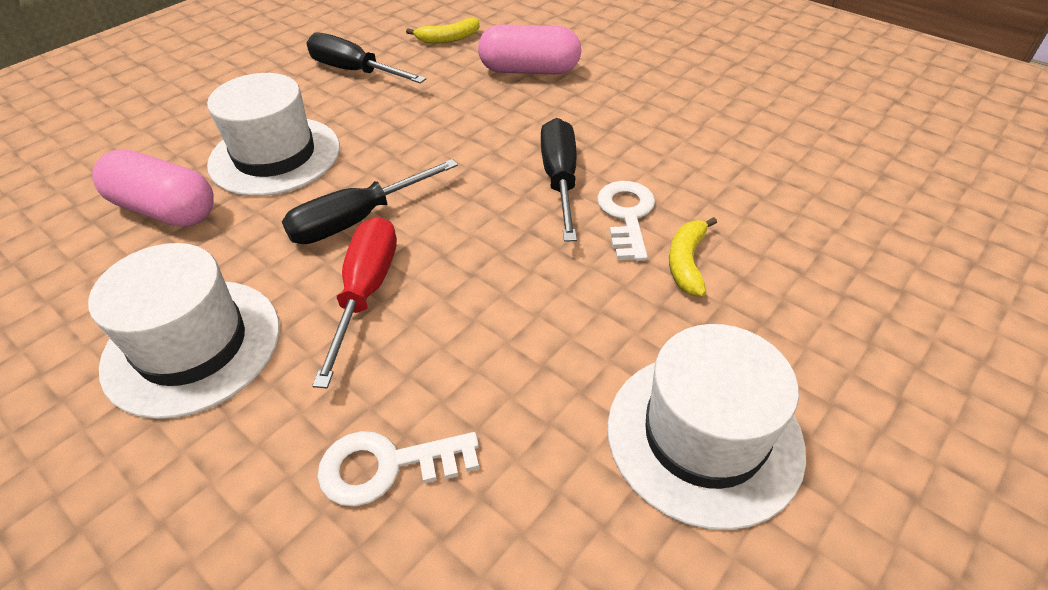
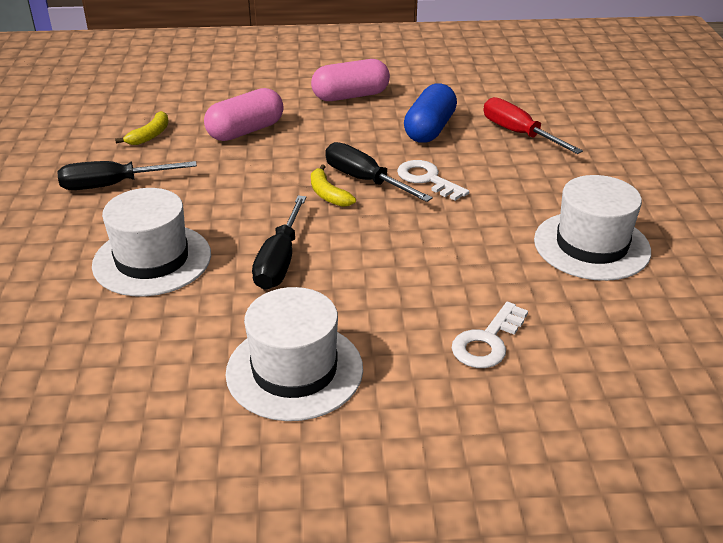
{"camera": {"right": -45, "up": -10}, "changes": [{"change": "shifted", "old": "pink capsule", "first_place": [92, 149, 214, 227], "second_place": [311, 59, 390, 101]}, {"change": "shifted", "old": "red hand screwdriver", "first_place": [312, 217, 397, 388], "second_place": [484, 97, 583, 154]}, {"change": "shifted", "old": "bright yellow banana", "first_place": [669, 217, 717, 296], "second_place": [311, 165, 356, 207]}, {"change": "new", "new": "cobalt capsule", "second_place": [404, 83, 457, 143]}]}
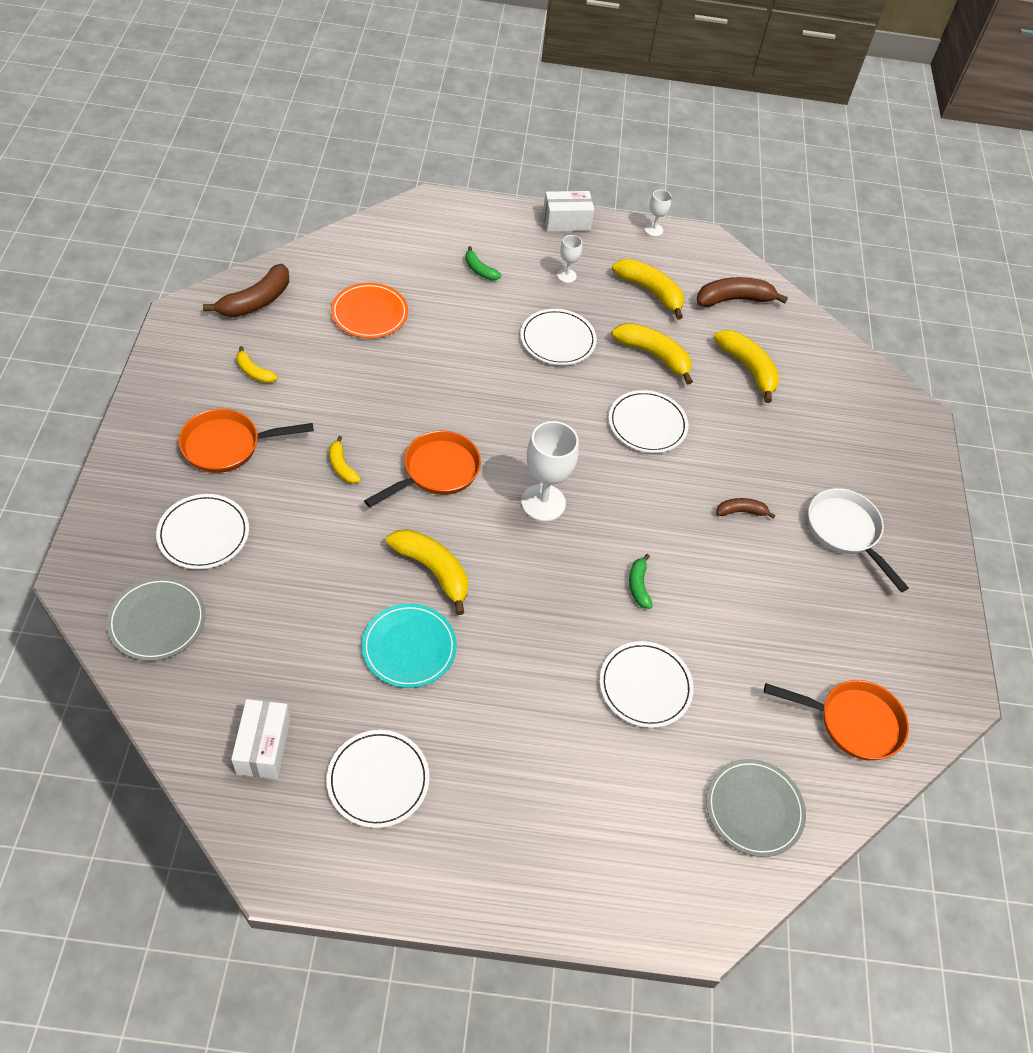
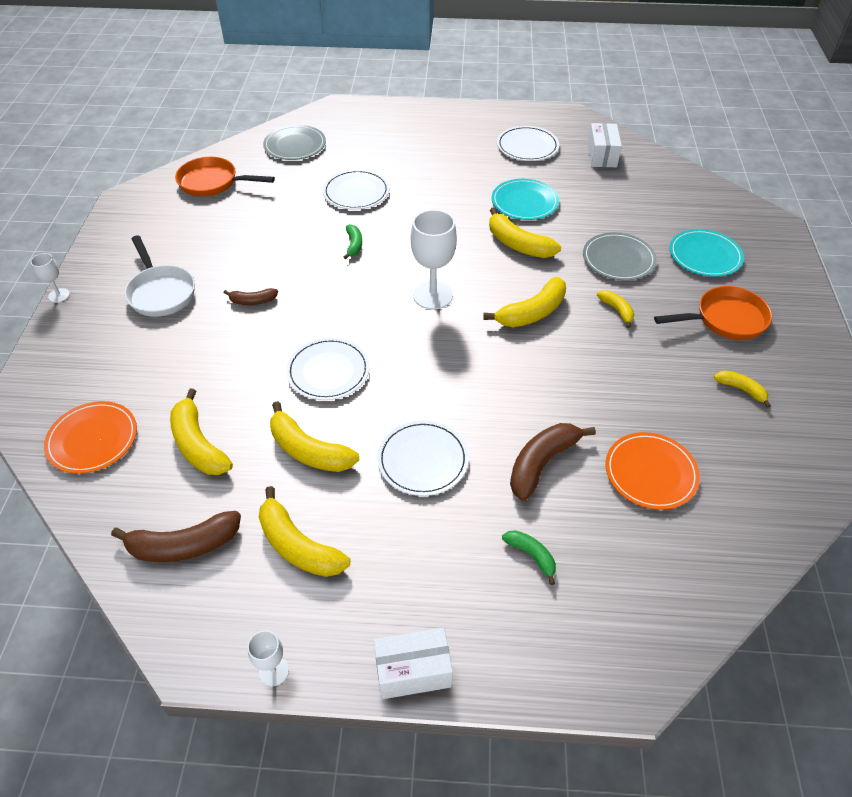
{"camera": {"right": -175, "up": -5}, "changes": [{"change": "shifted", "old": "gray dinner plate", "first_place": [106, 577, 206, 661], "second_place": [583, 232, 657, 280]}, {"change": "repainted", "old": "snow-white dinner plate", "new": "teal dinner plate", "first_place": [156, 494, 249, 569], "second_place": [669, 229, 744, 277]}, {"change": "shifted", "old": "russet banana", "first_place": [203, 264, 289, 317], "second_place": [510, 423, 596, 501]}, {"change": "swapped", "old": "orange-coloured pan", "new": "bright yellow banana", "first_place": [364, 431, 481, 508], "second_place": [483, 277, 566, 327]}, {"change": "shifted", "old": "snow-white chalice", "first_place": [557, 235, 582, 283], "second_place": [31, 253, 70, 303]}, {"change": "new", "new": "orange-coloured dinner plate", "second_place": [44, 401, 137, 474]}]}
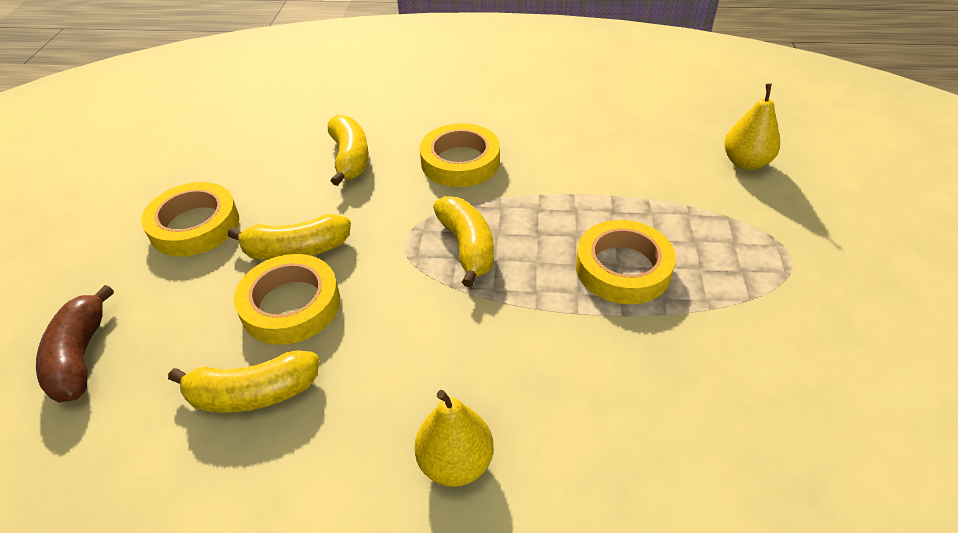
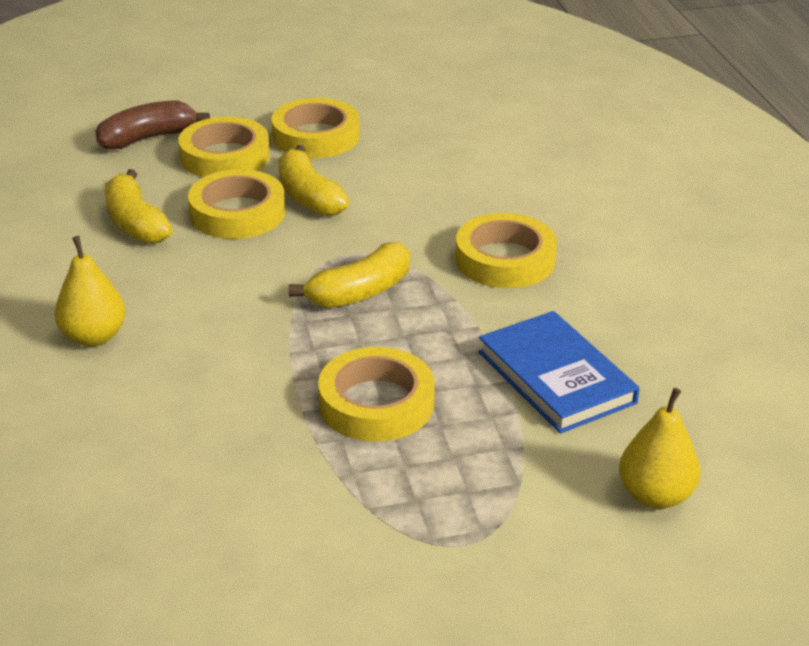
{"camera": {"right": 70, "up": -10}, "changes": [{"change": "gone", "old": "bright yellow banana", "first_place": [328, 115, 369, 186]}, {"change": "new", "new": "bright yellow roll of tape", "second_place": [178, 116, 270, 177]}, {"change": "new", "new": "cobalt book", "second_place": [479, 311, 640, 434]}]}
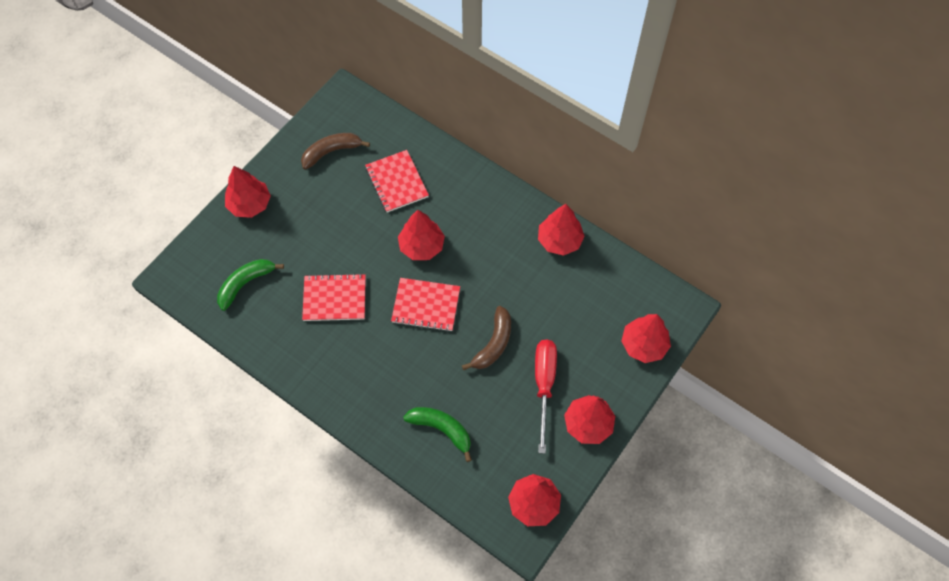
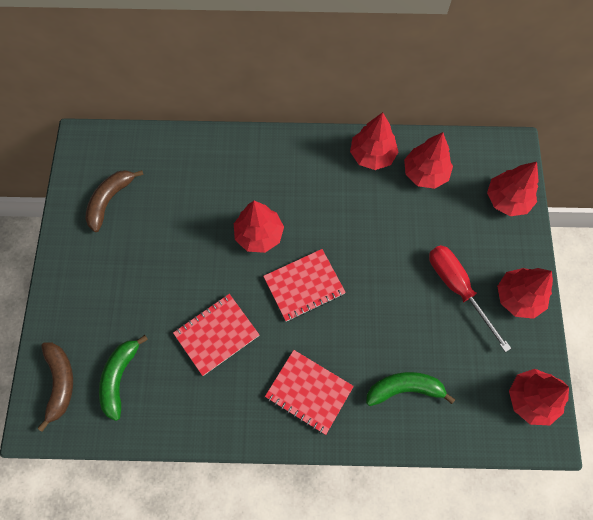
{"camera": {"right": -35, "up": 5}, "changes": [{"change": "shifted", "old": "red toy tree", "first_place": [225, 166, 271, 218], "second_place": [404, 132, 453, 189]}, {"change": "shifted", "old": "red notepad", "first_place": [365, 150, 429, 213], "second_place": [265, 350, 354, 435]}, {"change": "shifted", "old": "russet banana", "first_place": [462, 306, 511, 370], "second_place": [38, 342, 73, 432]}]}
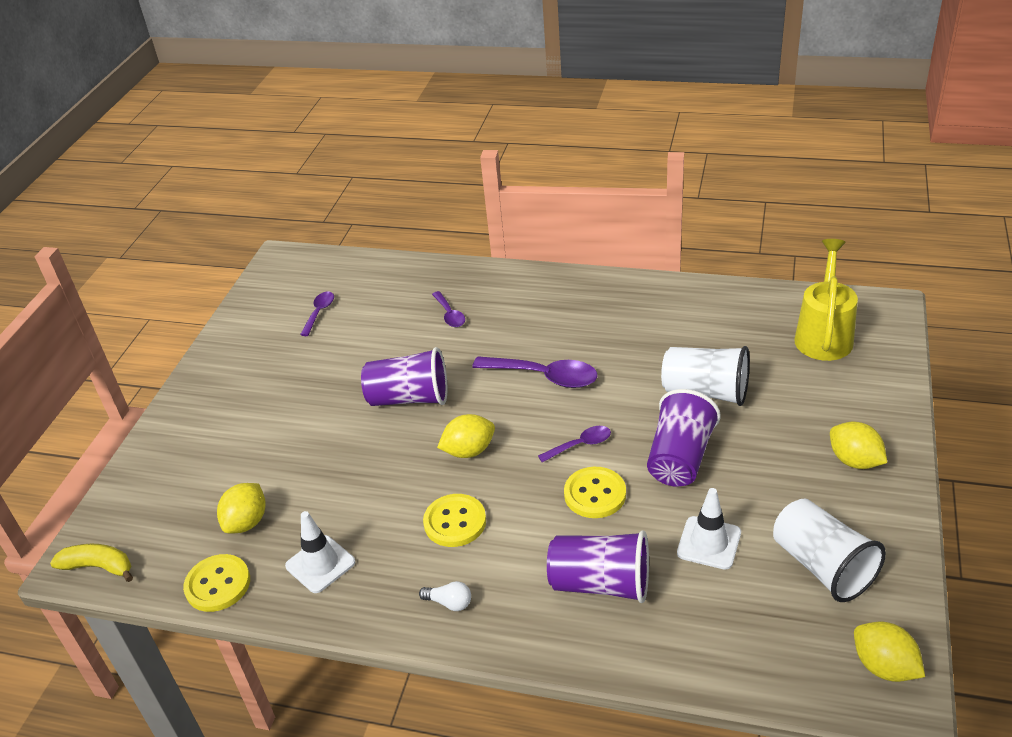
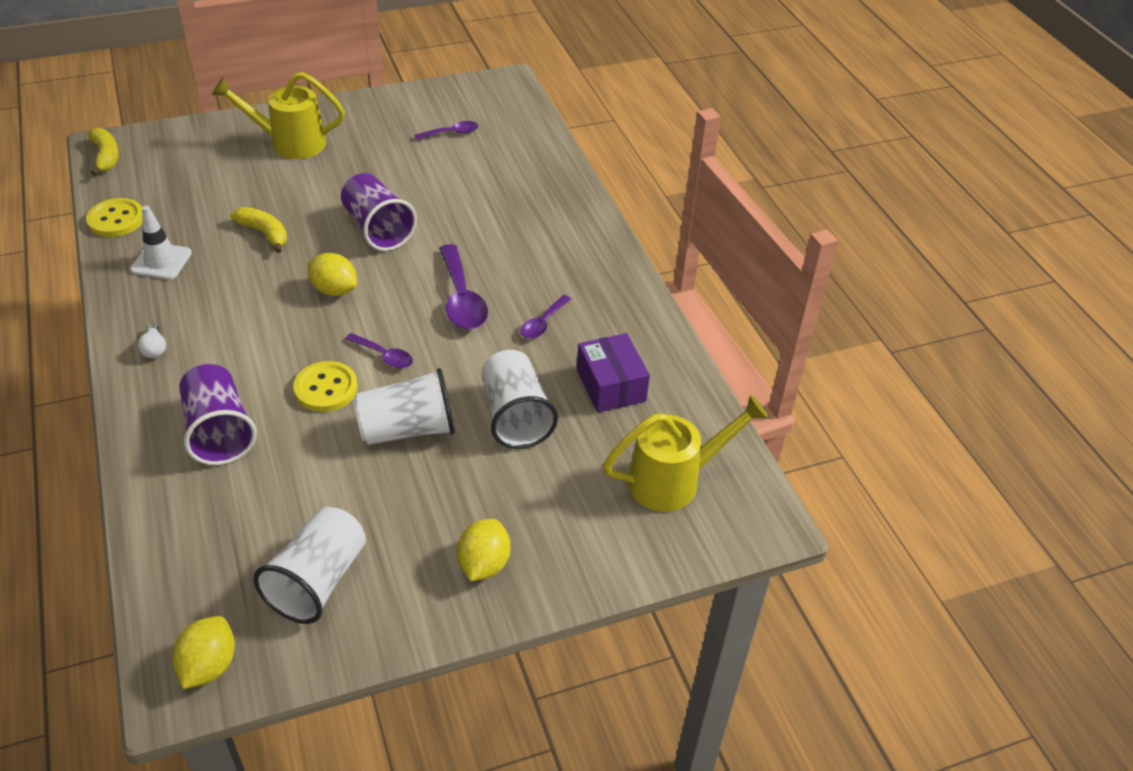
{"camera": {"right": 50, "up": 5}, "changes": [{"change": "gone", "old": "bright yellow citrus fruit", "first_place": [217, 483, 266, 534]}, {"change": "gone", "old": "bright yellow sewing button", "first_place": [423, 494, 486, 547]}, {"change": "shifted", "old": "violet tablespoon", "first_place": [432, 291, 465, 327], "second_place": [521, 295, 571, 339]}, {"change": "repainted", "old": "violet tumbler", "new": "snow-white tumbler", "first_place": [647, 389, 721, 487], "second_place": [354, 368, 455, 445]}, {"change": "gone", "old": "snow-white safety cone", "first_place": [677, 488, 741, 570]}, {"change": "new", "new": "bright yellow watering can", "second_place": [212, 72, 345, 159]}, {"change": "new", "new": "bright yellow banana", "second_place": [230, 207, 287, 253]}, {"change": "new", "new": "violet parcel", "second_place": [577, 333, 650, 413]}]}
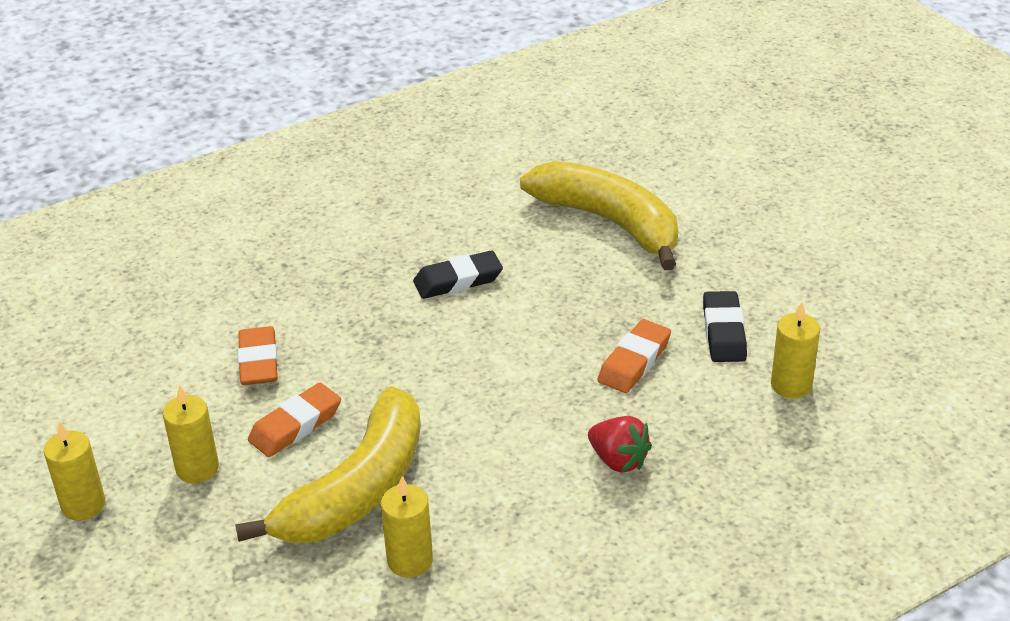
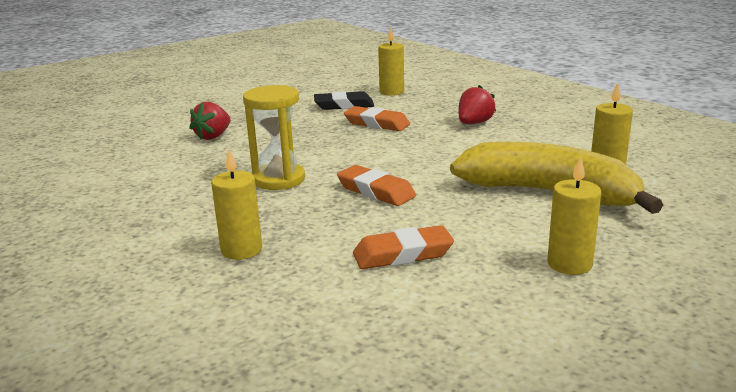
{"camera": {"right": -95, "up": -15}, "changes": [{"change": "shifted", "old": "bright yellow wax candle", "first_place": [44, 421, 105, 521], "second_place": [211, 149, 262, 260]}, {"change": "shifted", "old": "orange-coloured pencil eraser", "first_place": [248, 383, 341, 457], "second_place": [337, 165, 416, 206]}, {"change": "swapped", "old": "black pencil eraser", "new": "bright yellow hourglass", "first_place": [413, 250, 503, 299], "second_place": [243, 85, 305, 190]}, {"change": "swapped", "old": "bright yellow banana", "new": "red berry", "first_place": [520, 161, 678, 270], "second_place": [189, 102, 231, 140]}]}
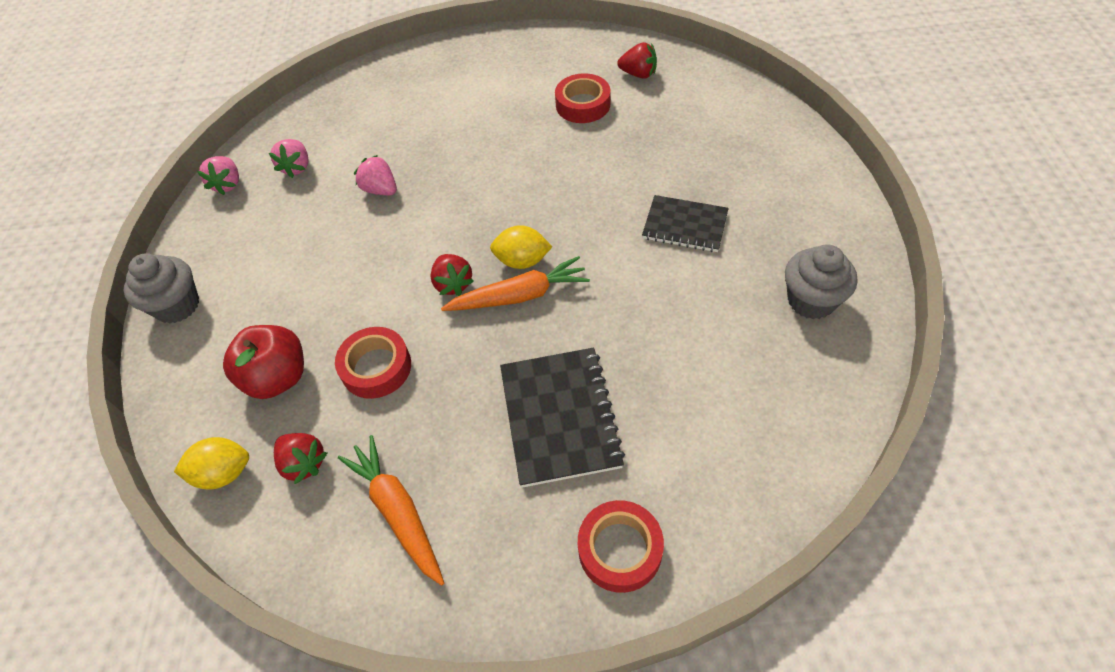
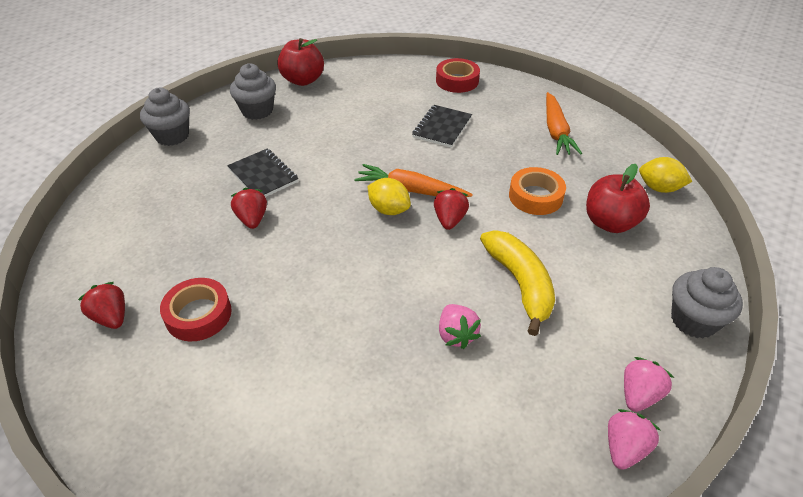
{"camera": {"right": -150, "up": -10}, "changes": [{"change": "shifted", "old": "pink berry", "first_place": [269, 139, 308, 178], "second_place": [624, 357, 674, 412]}, {"change": "shifted", "old": "red berry", "first_place": [274, 433, 327, 485], "second_place": [231, 188, 267, 229]}, {"change": "repainted", "old": "red roll of tape", "new": "orange-coloured roll of tape", "first_place": [335, 327, 411, 399], "second_place": [509, 167, 566, 215]}, {"change": "scaled", "old": "black notepad", "first_place": [500, 348, 625, 488], "second_place": [412, 105, 472, 148], "factor": 0.67}, {"change": "new", "new": "gray cupcake", "second_place": [140, 88, 190, 146]}, {"change": "new", "new": "red apple", "second_place": [277, 38, 324, 86]}, {"change": "new", "new": "bright yellow banana", "second_place": [480, 230, 555, 336]}]}
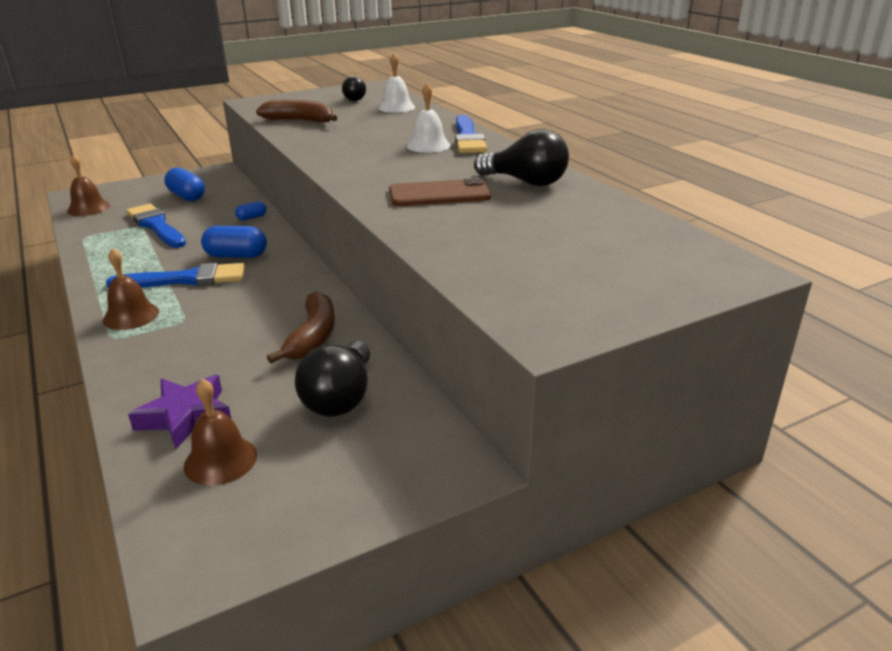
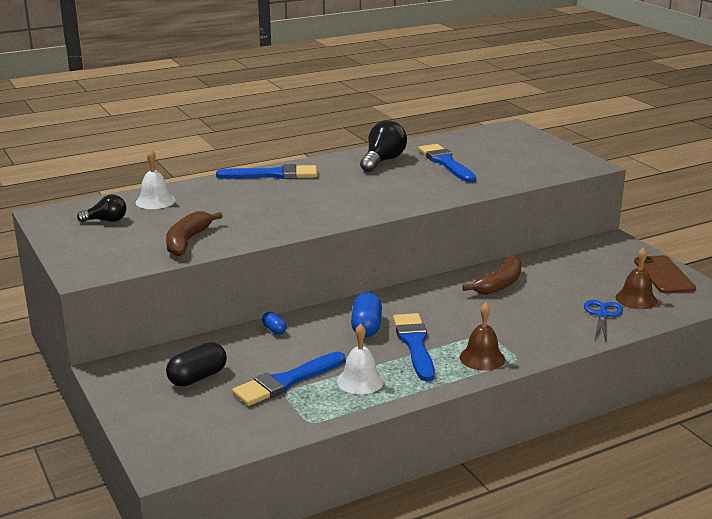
{"camera": {"right": -90, "up": -5}, "changes": [{"change": "gone", "old": "russet school bell", "first_place": [67, 154, 110, 216]}, {"change": "swapped", "old": "violet star", "new": "cobalt pair of scissors", "first_place": [128, 375, 231, 449], "second_place": [584, 300, 623, 342]}, {"change": "repainted", "old": "cobalt capsule", "new": "black capsule", "first_place": [164, 167, 205, 201], "second_place": [166, 342, 227, 386]}, {"change": "rotated", "old": "russet banana", "first_place": [267, 291, 335, 363], "second_place": [462, 255, 521, 294], "degrees": 120}, {"change": "gone", "old": "black light bulb", "first_place": [295, 341, 370, 417]}, {"change": "shifted", "old": "russet mobile phone", "first_place": [389, 178, 491, 206], "second_place": [634, 255, 696, 293]}, {"change": "shifted", "old": "snow-white school bell", "first_place": [407, 83, 450, 153], "second_place": [337, 324, 384, 394]}, {"change": "new", "new": "cobalt brush", "second_place": [418, 144, 476, 183]}]}
